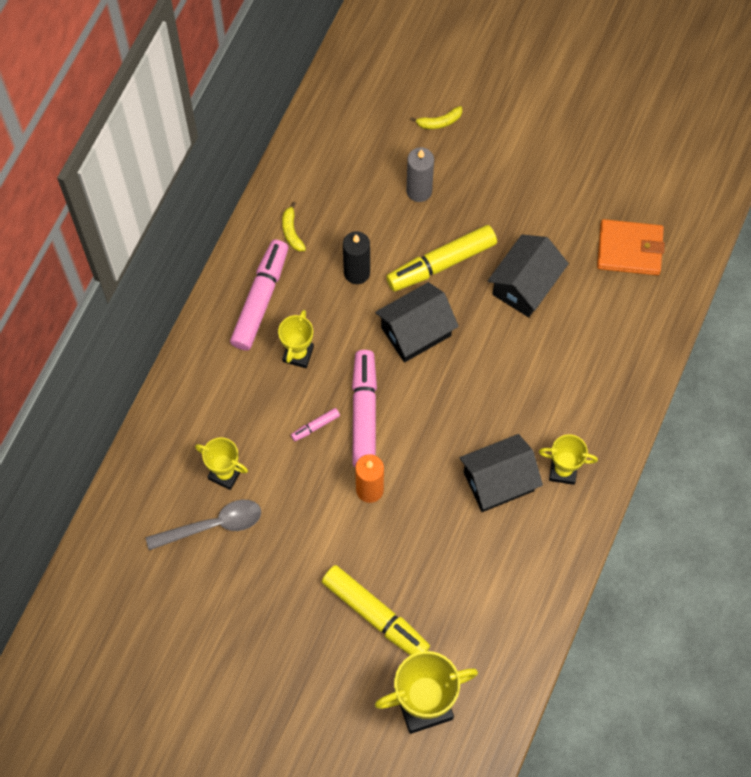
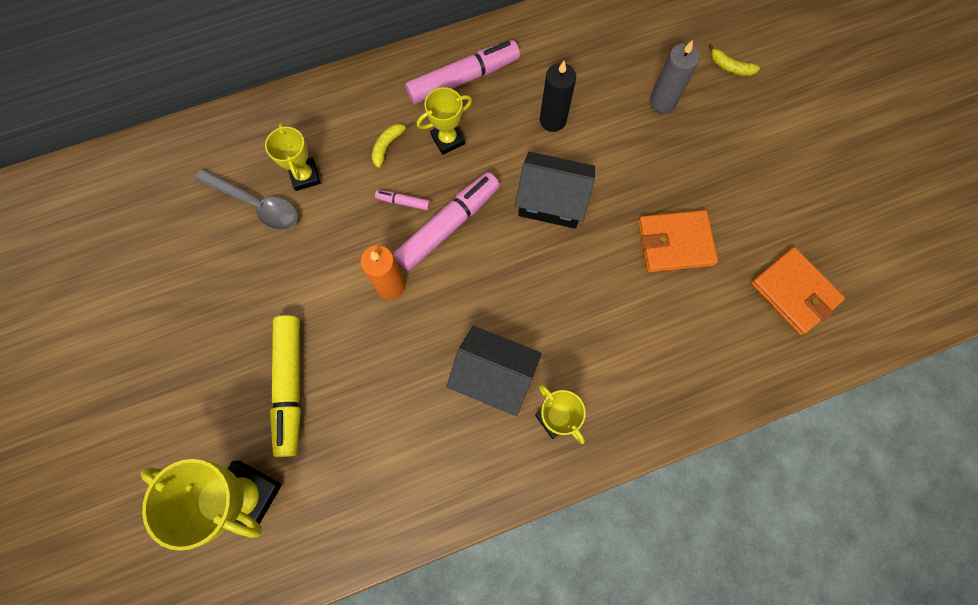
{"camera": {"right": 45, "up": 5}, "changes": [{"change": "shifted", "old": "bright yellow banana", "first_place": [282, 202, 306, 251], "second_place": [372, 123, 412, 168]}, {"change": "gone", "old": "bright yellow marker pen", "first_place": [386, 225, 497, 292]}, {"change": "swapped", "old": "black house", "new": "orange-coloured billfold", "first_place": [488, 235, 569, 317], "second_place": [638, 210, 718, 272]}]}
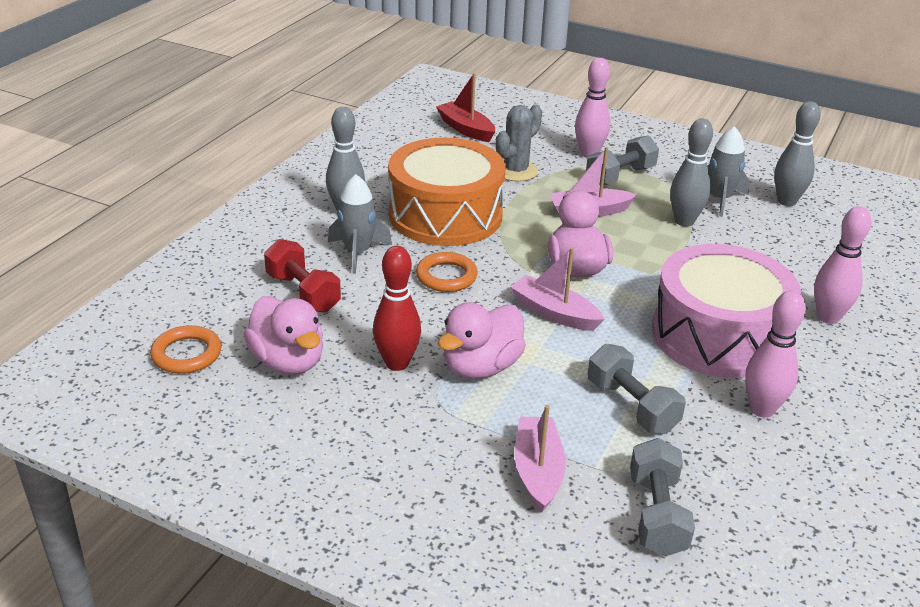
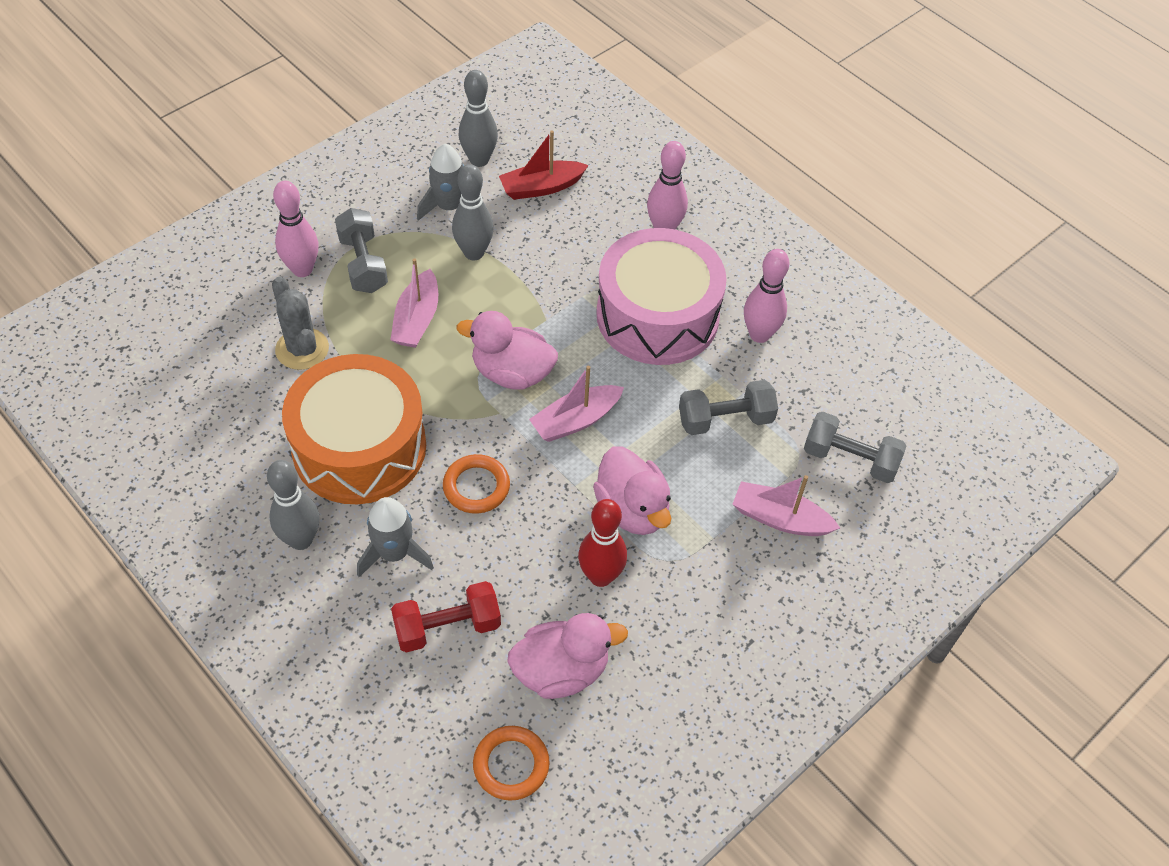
{"camera": {"right": -70, "up": 20}, "changes": [{"change": "shifted", "old": "red toy boat", "first_place": [436, 73, 495, 142], "second_place": [499, 130, 589, 200]}]}
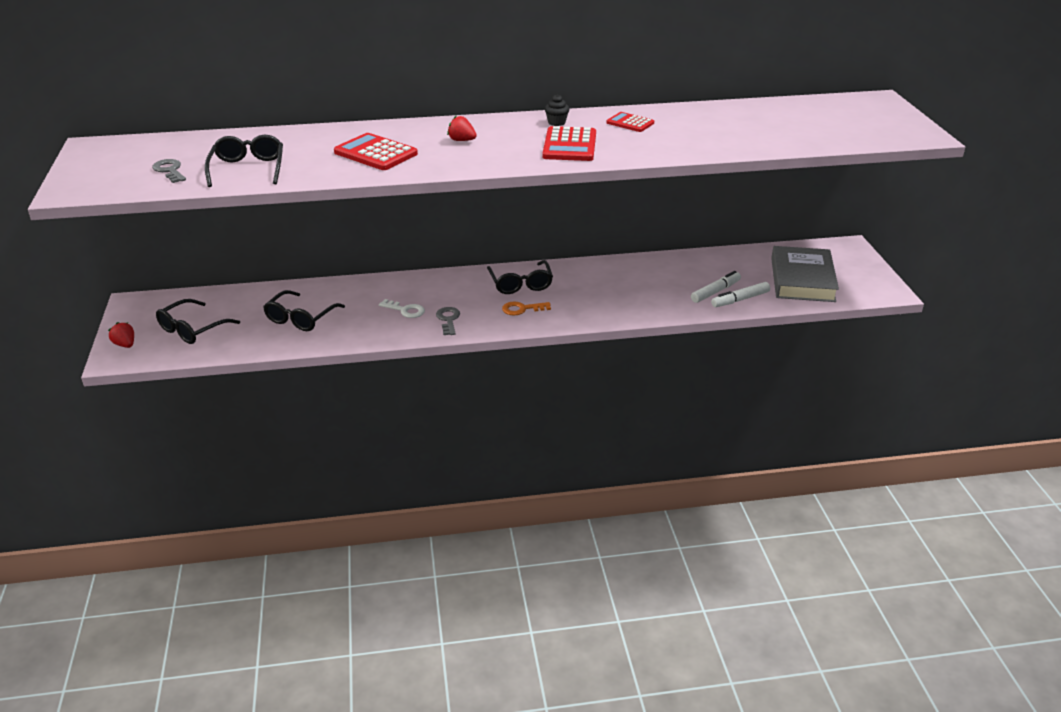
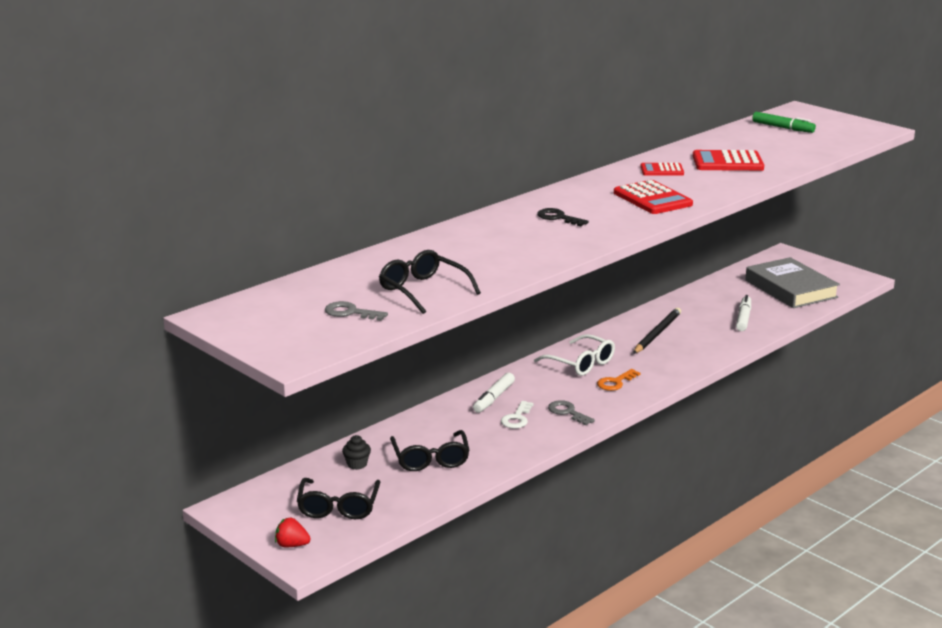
{"camera": {"right": -35, "up": -10}, "changes": [{"change": "shifted", "old": "red adding machine", "first_place": [334, 133, 418, 170], "second_place": [693, 150, 764, 171]}, {"change": "rotated", "old": "snow-white latchkey", "first_place": [379, 299, 425, 318], "second_place": [501, 401, 534, 429], "degrees": 120}, {"change": "swapped", "old": "red berry", "new": "black latchkey", "first_place": [447, 115, 477, 141], "second_place": [537, 208, 589, 227]}, {"change": "repainted", "old": "black glasses", "new": "snow-white glasses", "first_place": [487, 260, 553, 294], "second_place": [534, 334, 615, 376]}, {"change": "shifted", "old": "black cupcake", "first_place": [545, 94, 570, 126], "second_place": [342, 435, 371, 470]}, {"change": "shifted", "old": "snow-white marker pen", "first_place": [711, 282, 770, 307], "second_place": [473, 373, 515, 413]}, {"change": "new", "new": "black wooden pencil", "second_place": [633, 308, 681, 354]}, {"change": "new", "new": "green marker pen", "second_place": [752, 112, 816, 133]}]}
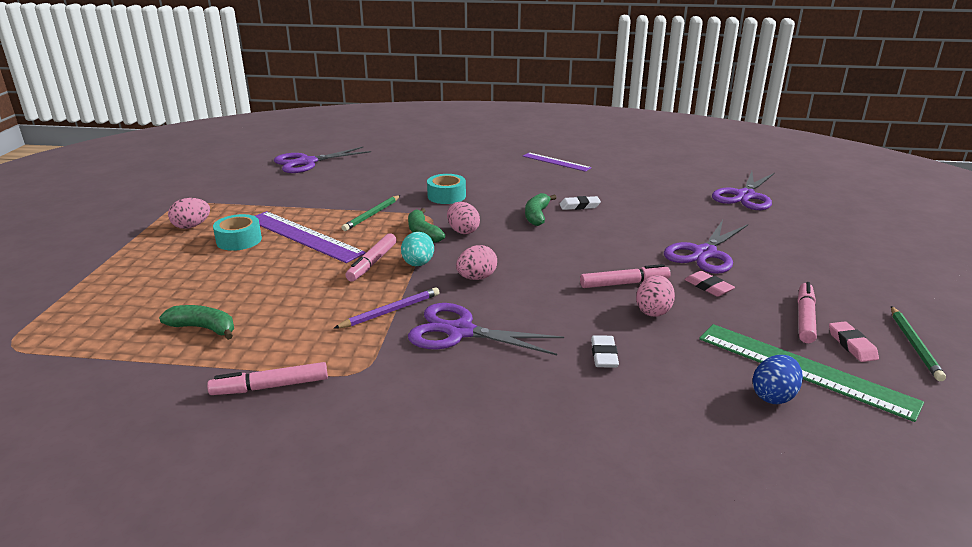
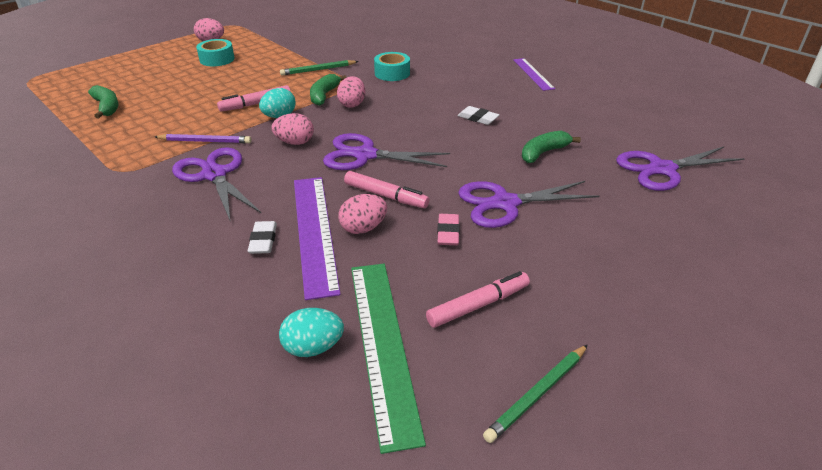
{"camera": {"right": 40, "up": 10}, "changes": [{"change": "gone", "old": "pink marker pen", "first_place": [207, 362, 328, 395]}, {"change": "shifted", "old": "violet straightedge", "first_place": [255, 211, 366, 263], "second_place": [294, 177, 341, 300]}, {"change": "shifted", "old": "violet pair of scissors", "first_place": [274, 147, 371, 173], "second_place": [323, 133, 450, 170]}, {"change": "shifted", "old": "green banana", "first_place": [525, 193, 557, 226], "second_place": [522, 131, 581, 163]}, {"change": "rotated", "old": "snow-white pencil eraser", "first_place": [591, 335, 619, 368], "second_place": [248, 221, 277, 254], "degrees": -45}, {"change": "repainted", "old": "cobalt egg shape", "new": "teal egg shape", "first_place": [752, 355, 803, 404], "second_place": [279, 308, 344, 357]}, {"change": "gone", "old": "pink pencil eraser", "first_place": [829, 321, 879, 362]}]}
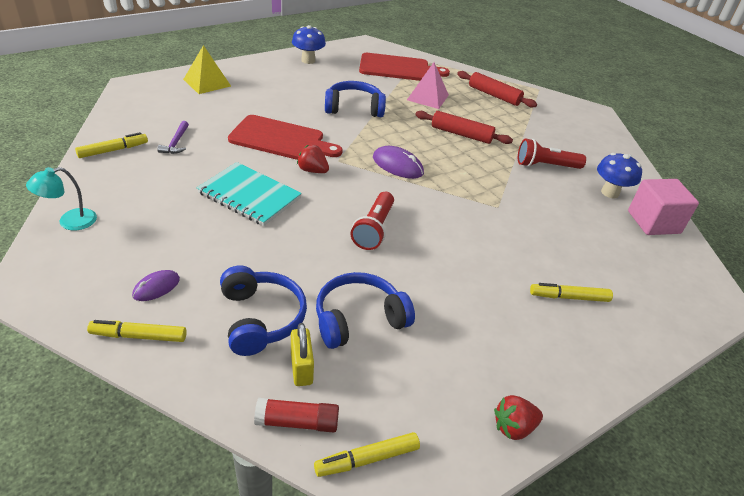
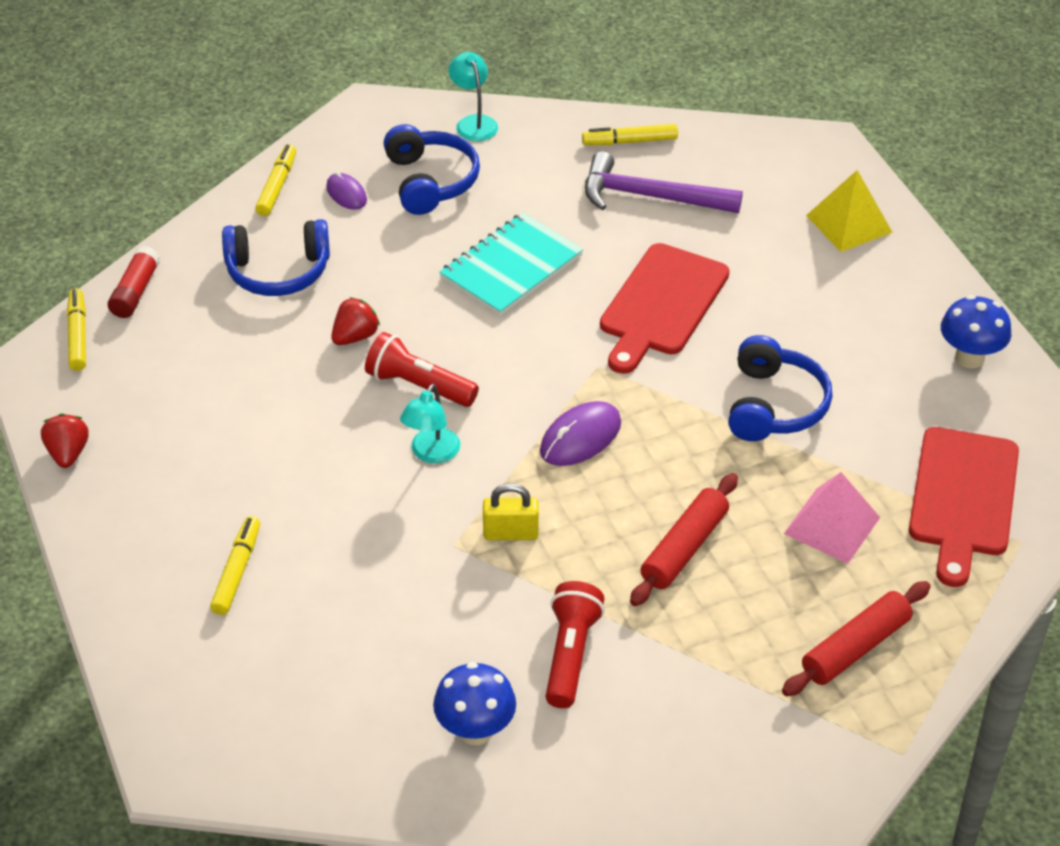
{"camera": {"right": 105, "up": 5}, "changes": [{"change": "rotated", "old": "bright yellow marker pen", "first_place": [75, 132, 148, 158], "second_place": [582, 124, 678, 145], "degrees": 105}, {"change": "scaled", "old": "violet claw hammer", "first_place": [157, 121, 189, 154], "second_place": [585, 151, 743, 213], "factor": 1.94}, {"change": "shifted", "old": "bright yellow small lock", "first_place": [291, 323, 314, 386], "second_place": [483, 483, 539, 540]}, {"change": "shifted", "old": "red berry", "first_place": [297, 145, 329, 173], "second_place": [331, 297, 380, 345]}, {"change": "shifted", "old": "cobalt headphones", "first_place": [316, 272, 415, 349], "second_place": [384, 124, 480, 215]}, {"change": "gone", "old": "pink solid cube", "first_place": [628, 179, 699, 235]}, {"change": "new", "new": "teal desk lamp", "second_place": [400, 384, 460, 464]}]}
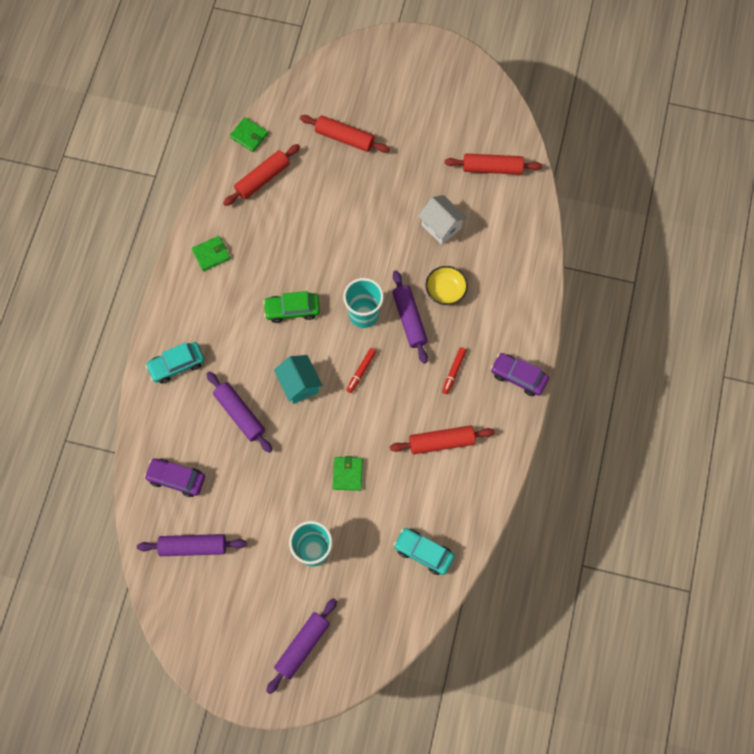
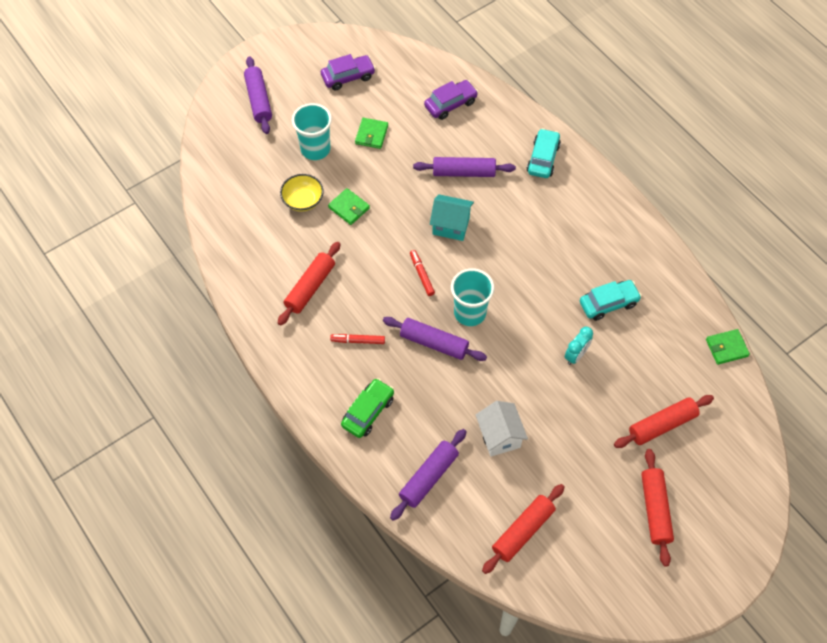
{"camera": {"right": 130, "up": -10}, "changes": [{"change": "shifted", "old": "violet rolling pin", "first_place": [137, 534, 247, 556], "second_place": [390, 429, 467, 521]}, {"change": "shifted", "old": "green billfold", "first_place": [192, 236, 230, 271], "second_place": [355, 118, 388, 149]}, {"change": "shifted", "old": "red rolling pin", "first_place": [223, 144, 300, 206], "second_place": [641, 449, 674, 566]}, {"change": "shifted", "old": "green toy car", "first_place": [263, 291, 320, 323], "second_place": [341, 378, 394, 438]}, {"change": "shifted", "old": "teal toy car", "first_place": [394, 528, 454, 575], "second_place": [580, 280, 642, 321]}, {"change": "rotated", "old": "snow-white house", "first_place": [418, 195, 467, 245], "second_place": [476, 401, 528, 456], "degrees": 75}, {"change": "shifted", "old": "bright yellow bowl", "first_place": [426, 266, 468, 305], "second_place": [280, 174, 324, 212]}, {"change": "rotated", "old": "red marker pen", "first_place": [442, 347, 467, 394], "second_place": [330, 334, 385, 344], "degrees": -60}, {"change": "shifted", "old": "violet toy car", "first_place": [491, 353, 549, 396], "second_place": [321, 54, 376, 90]}, {"change": "new", "new": "teal clock", "second_place": [565, 327, 593, 365]}]}
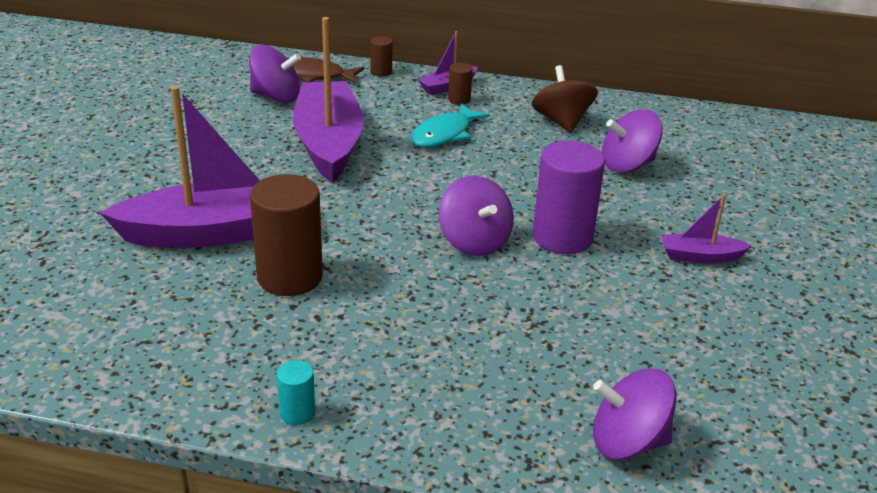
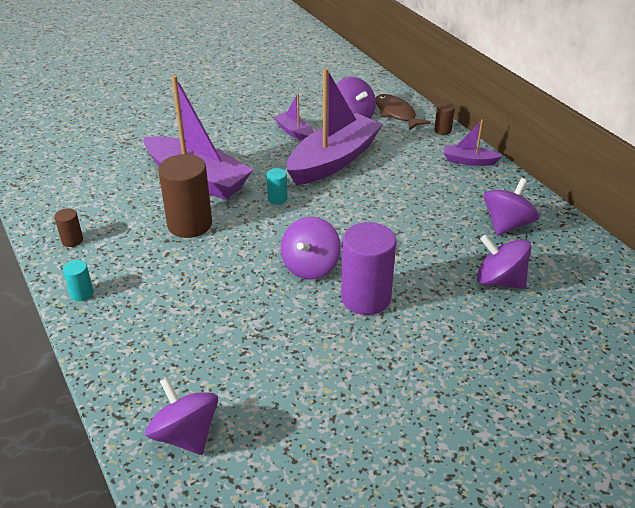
{"camera": {"right": 50, "up": 5}, "changes": [{"change": "gone", "old": "teal toy fish", "first_place": [411, 104, 490, 147]}, {"change": "shifted", "old": "russet solid cylinder", "first_place": [448, 63, 473, 105], "second_place": [55, 208, 83, 247]}, {"change": "repainted", "old": "russet whirligig", "new": "violet whirligig", "first_place": [532, 65, 598, 133], "second_place": [484, 178, 539, 236]}, {"change": "shifted", "old": "violet toy boat", "first_place": [661, 194, 752, 263], "second_place": [274, 94, 314, 141]}, {"change": "new", "new": "teal solid cylinder", "second_place": [267, 168, 287, 204]}]}
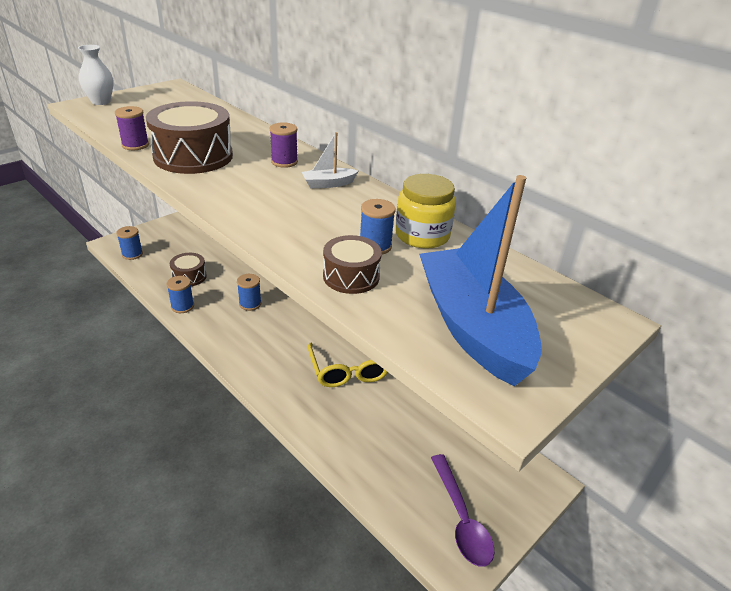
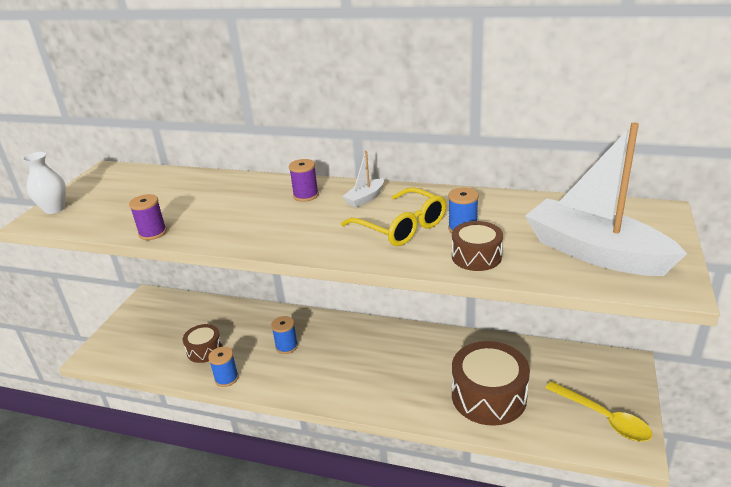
{"camera": {"right": -25, "up": -5}, "changes": [{"change": "gone", "old": "cobalt bobbin", "first_place": [116, 226, 143, 260]}, {"change": "shifted", "old": "russet snare drum", "first_place": [146, 101, 233, 174], "second_place": [452, 341, 530, 426]}, {"change": "shifted", "old": "bright yellow glasses", "first_place": [308, 343, 388, 387], "second_place": [341, 187, 446, 246]}, {"change": "gone", "old": "bright yellow jam jar", "first_place": [395, 174, 456, 249]}, {"change": "repainted", "old": "cobalt toy boat", "new": "snow-white toy boat", "first_place": [419, 175, 542, 386], "second_place": [525, 122, 687, 276]}, {"change": "repainted", "old": "violet tablespoon", "new": "bright yellow tablespoon", "first_place": [431, 454, 494, 567], "second_place": [546, 381, 652, 442]}]}
